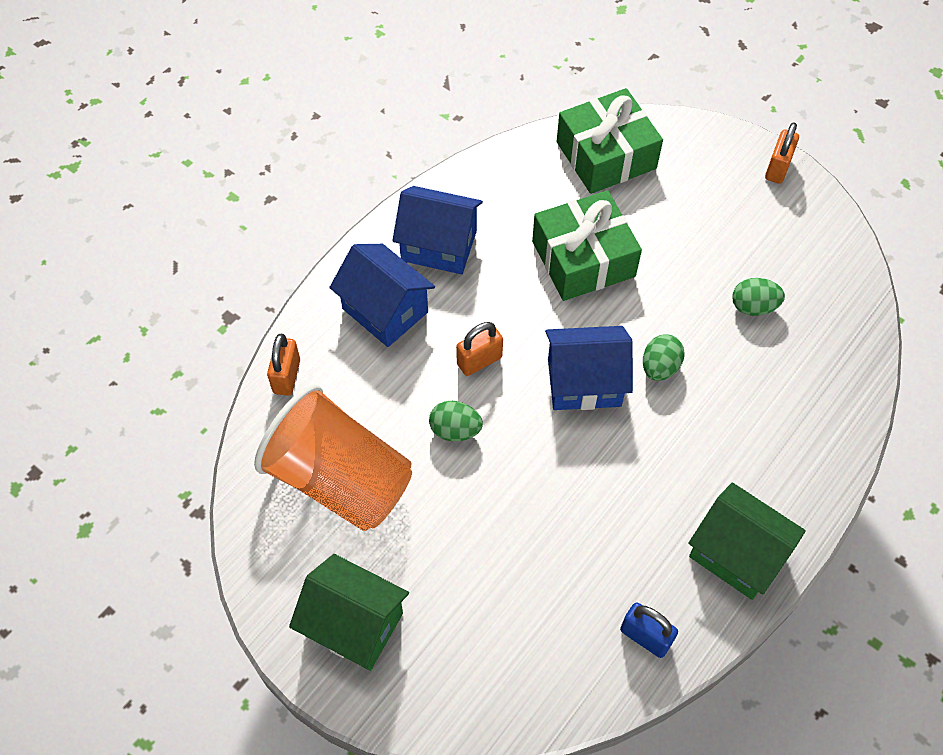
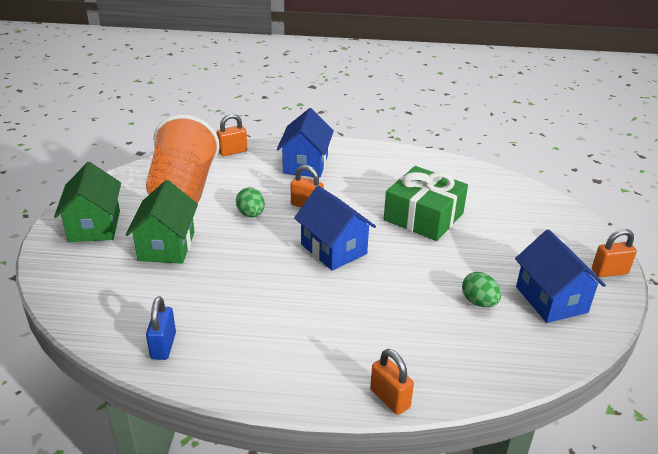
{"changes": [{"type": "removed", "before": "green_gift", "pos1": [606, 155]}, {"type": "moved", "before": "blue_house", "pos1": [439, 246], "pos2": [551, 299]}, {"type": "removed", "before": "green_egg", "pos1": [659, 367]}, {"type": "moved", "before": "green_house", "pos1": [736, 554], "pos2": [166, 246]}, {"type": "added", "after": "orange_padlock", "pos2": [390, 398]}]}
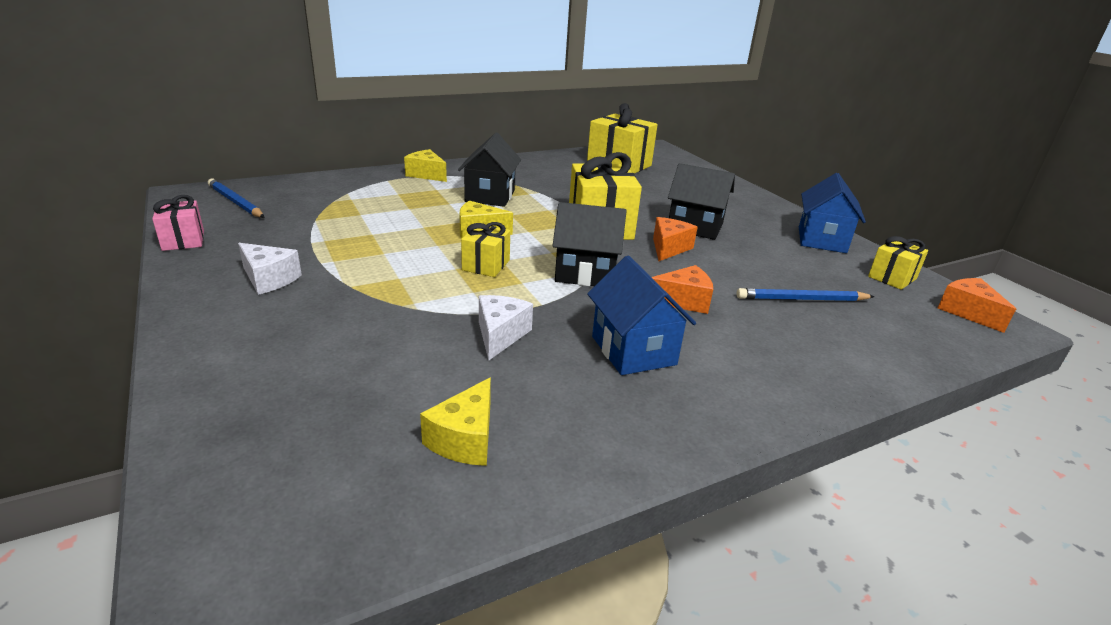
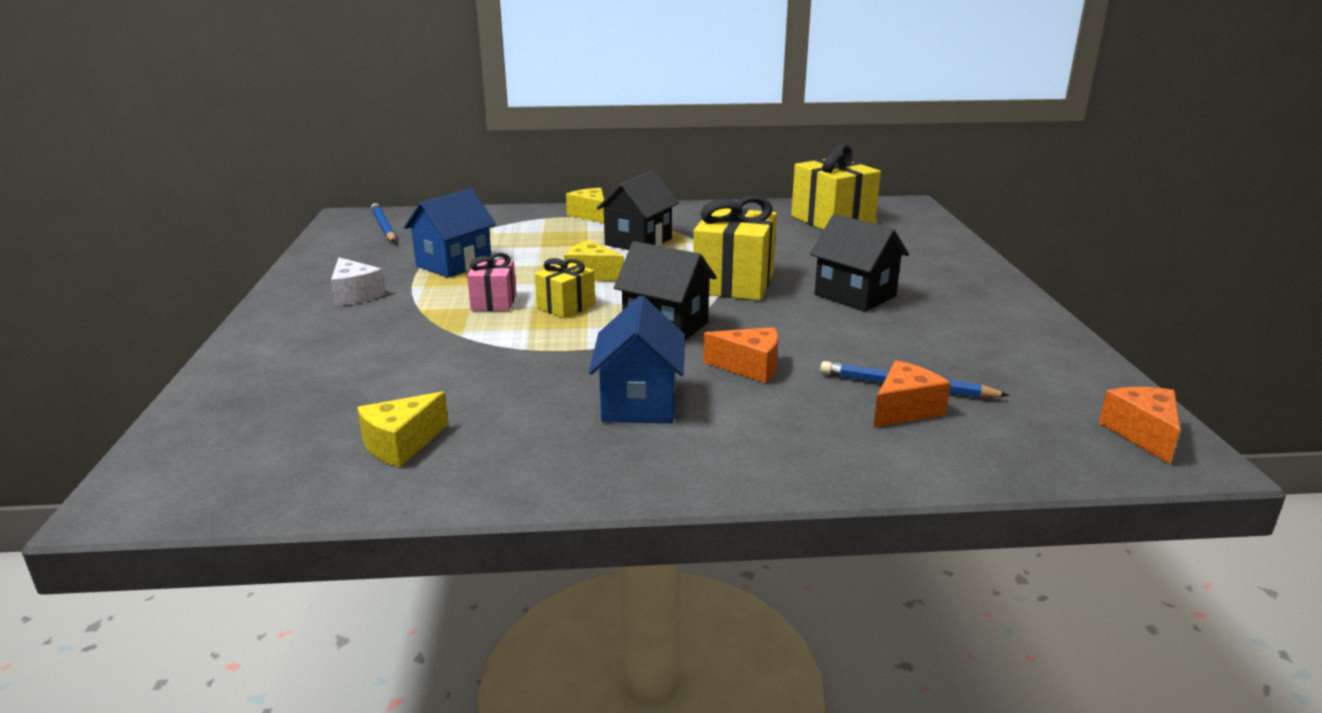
{"changes": [{"type": "moved", "before": "blue_house", "pos1": [822, 240], "pos2": [454, 264]}, {"type": "moved", "before": "pink_gift", "pos1": [183, 240], "pos2": [494, 302]}, {"type": "moved", "before": "orange_cheese", "pos1": [669, 248], "pos2": [904, 410]}, {"type": "removed", "before": "yellow_gift", "pos1": [892, 278]}, {"type": "removed", "before": "white_cheese", "pos1": [500, 335]}]}
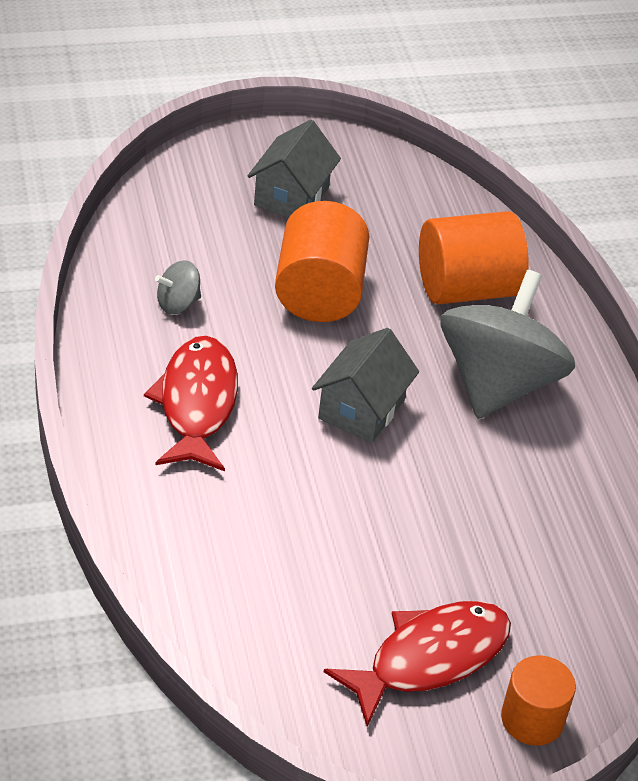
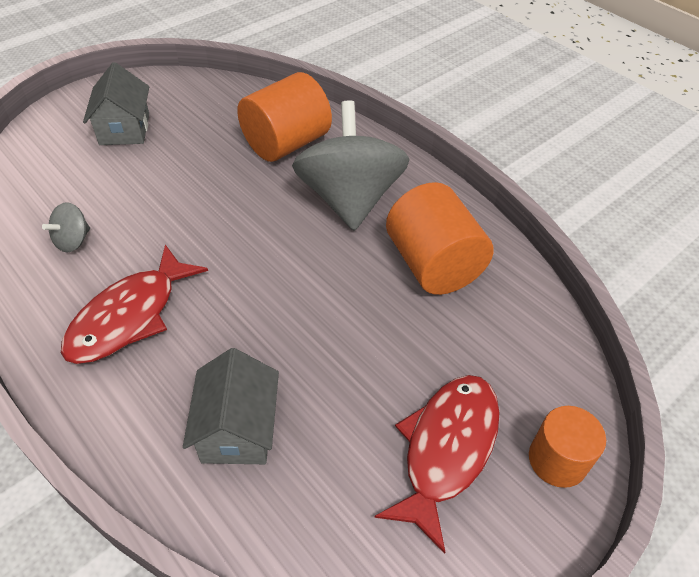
{"changes": [{"type": "moved", "before": "orange_cylinder", "pos1": [319, 293], "pos2": [433, 265]}, {"type": "moved", "before": "grey_house", "pos1": [361, 409], "pos2": [238, 429]}, {"type": "turned", "before": "red_fish", "pos1": [197, 403], "pos2": [129, 316], "turn": -120}]}
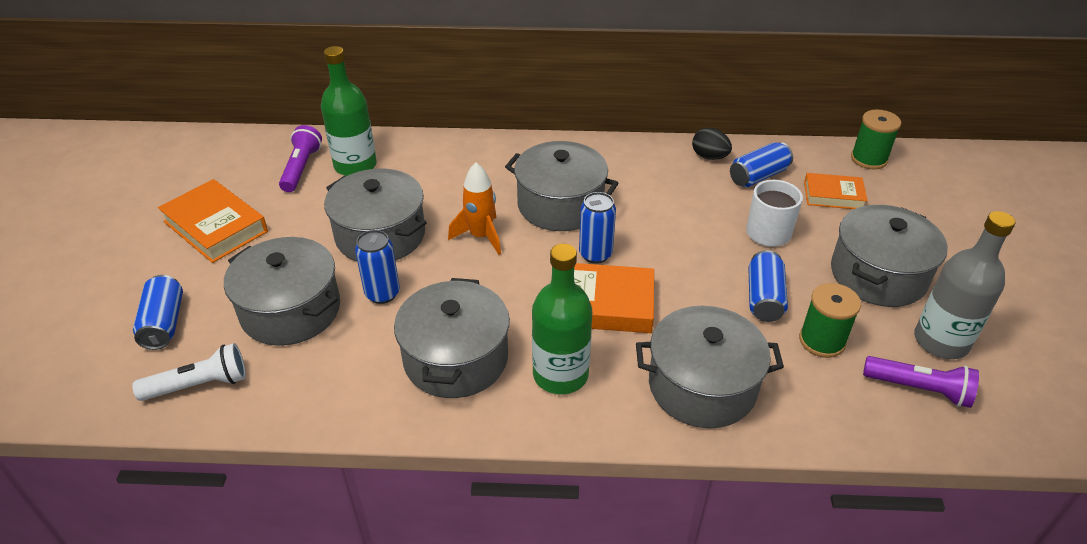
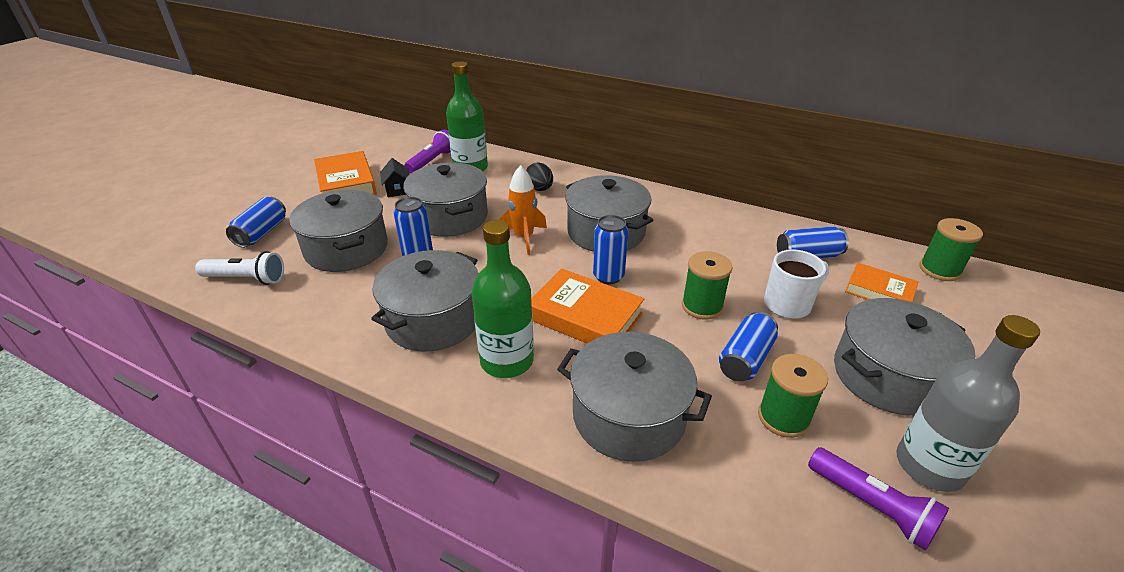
{"changes": [{"type": "moved", "before": "black_egg", "pos1": [709, 157], "pos2": [539, 189]}, {"type": "added", "after": "black_house", "pos2": [397, 189]}, {"type": "added", "after": "green_spool", "pos2": [702, 306]}]}
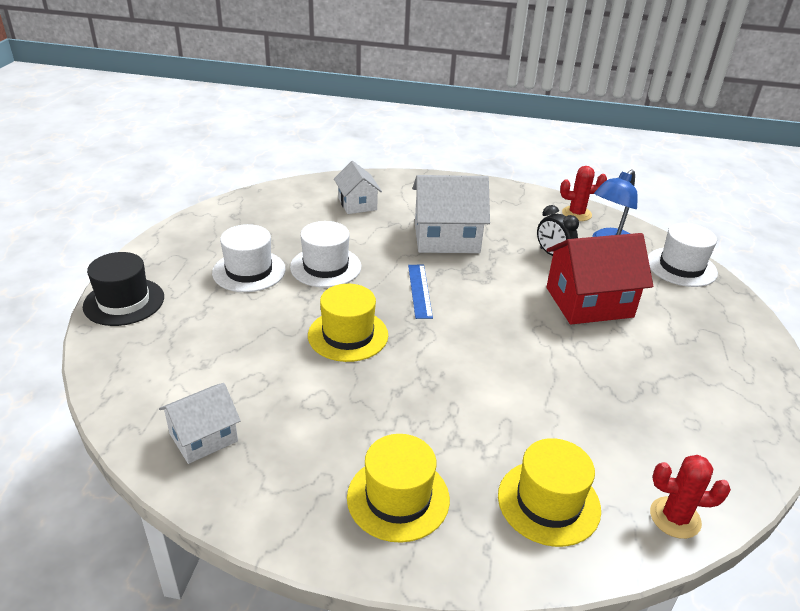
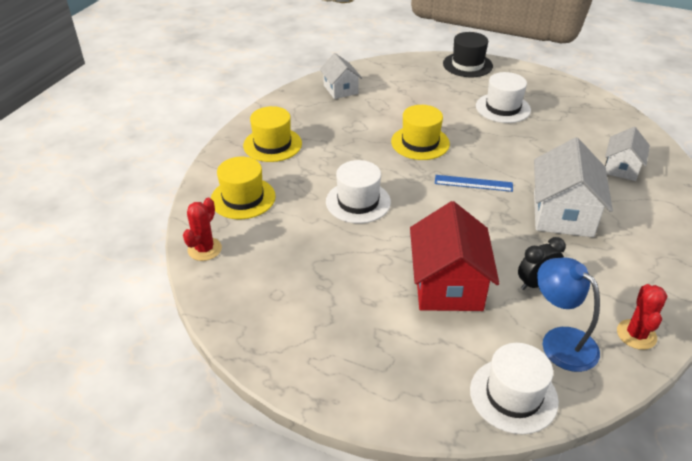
{"changes": [{"type": "turned", "before": "white_house", "pos1": [357, 204], "pos2": [621, 168], "turn": -60}, {"type": "moved", "before": "white_hat", "pos1": [325, 267], "pos2": [358, 202]}]}
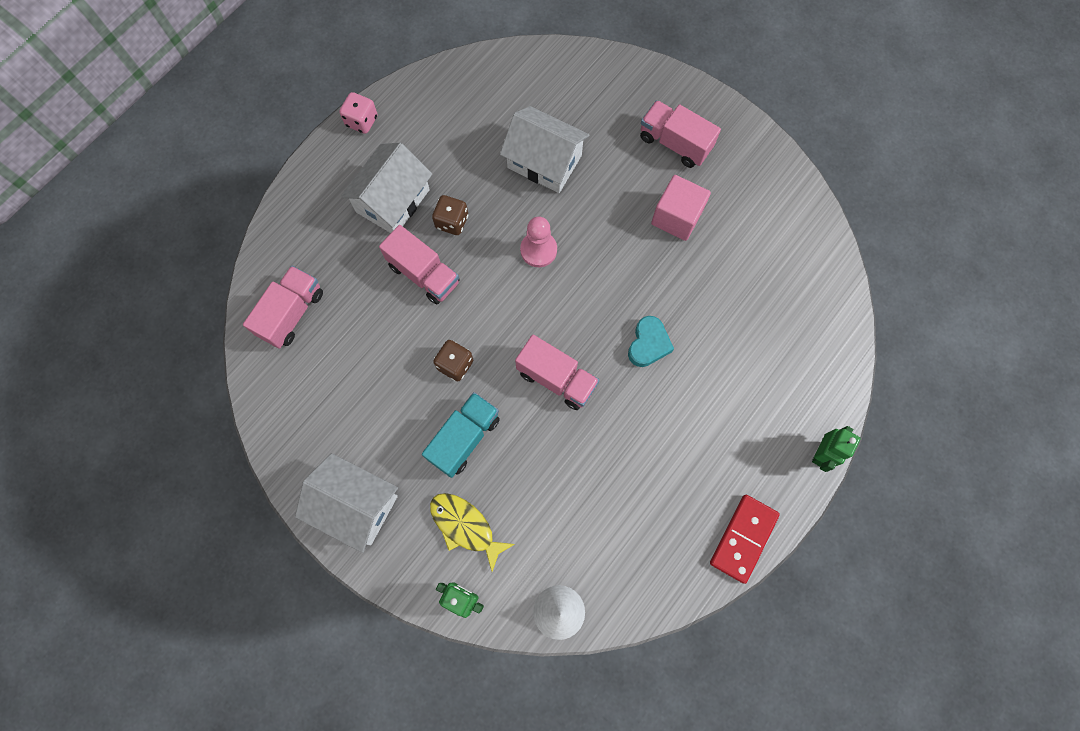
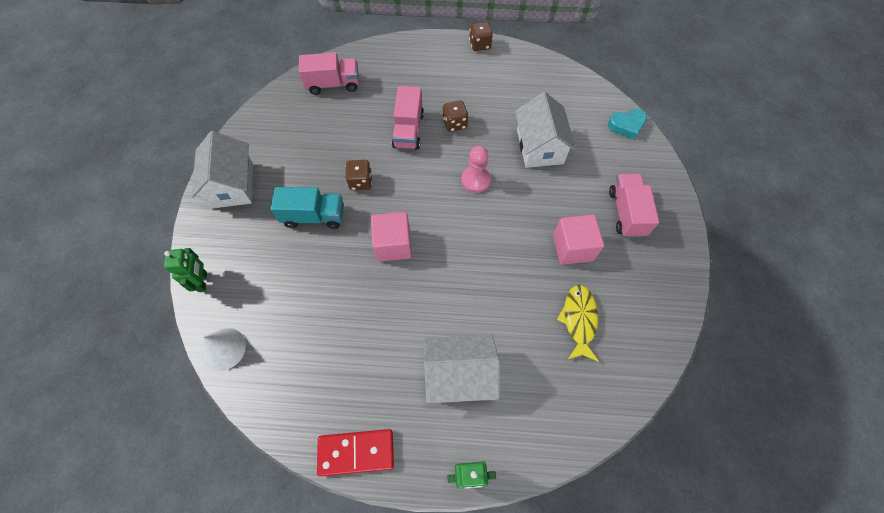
{"changes": [{"type": "recoloured", "before": "pink_dice", "after": "brown_dice", "pos1": [361, 121], "pos2": [480, 45]}, {"type": "moved", "before": "white_house", "pos1": [393, 201], "pos2": [459, 374]}, {"type": "moved", "before": "turquoise_heart", "pos1": [648, 344], "pos2": [627, 126]}, {"type": "replaced", "before": "pink_truck", "after": "pink_cube", "pos1": [556, 379], "pos2": [393, 245]}, {"type": "moved", "before": "yellow_fish", "pos1": [465, 526], "pos2": [579, 320]}]}
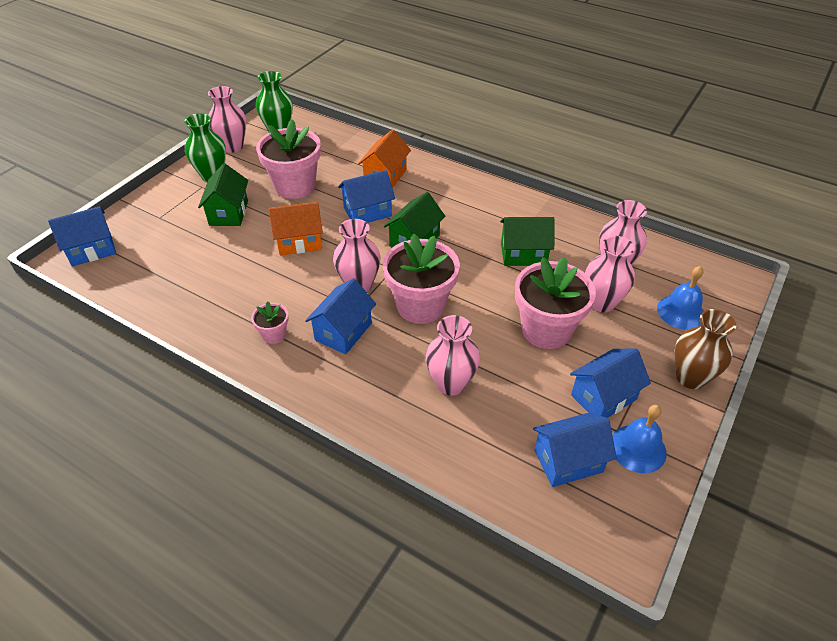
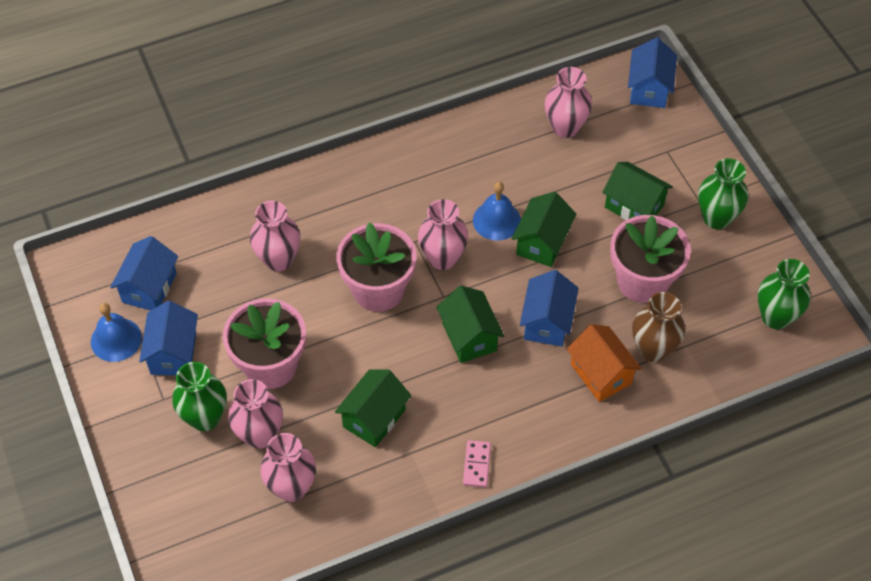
{"changes": [{"type": "moved", "before": "pink_vase", "pos1": [233, 146], "pos2": [565, 127]}, {"type": "recoloured", "before": "orange_house", "after": "green_house", "pos1": [299, 242], "pos2": [542, 242]}, {"type": "moved", "before": "blue_bell", "pos1": [681, 312], "pos2": [496, 220]}, {"type": "removed", "before": "blue_house", "pos1": [343, 331]}, {"type": "removed", "before": "pink_flower_pot", "pos1": [274, 334]}, {"type": "moved", "before": "brown_vase", "pos1": [690, 377], "pos2": [653, 349]}, {"type": "added", "after": "green_vase", "pos2": [205, 418]}, {"type": "added", "after": "pink_domino", "pos2": [476, 465]}]}
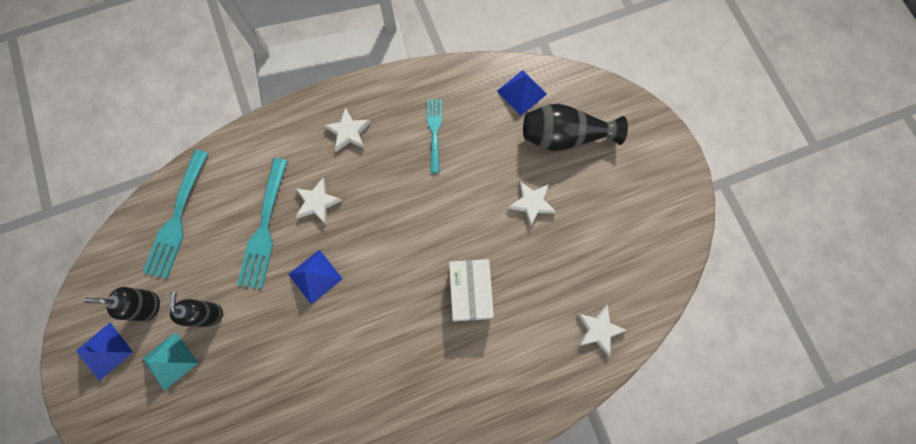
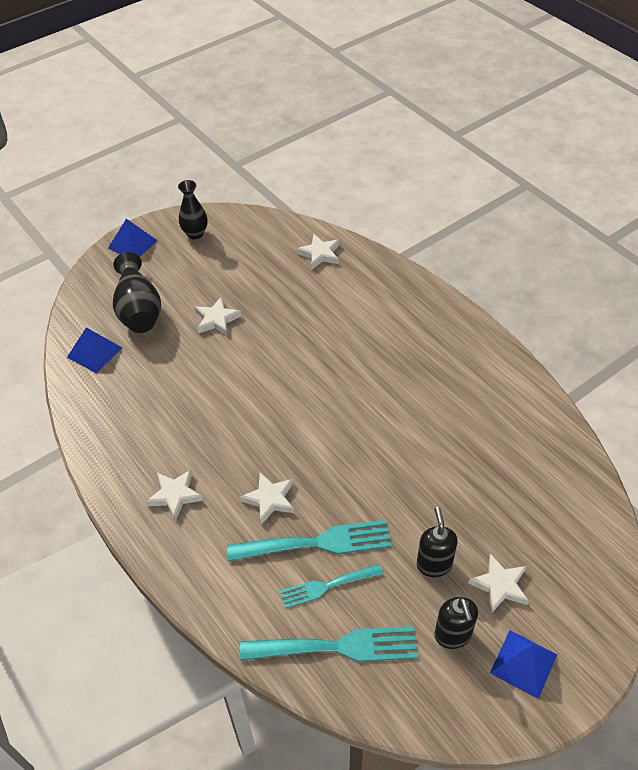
{"changes": [{"type": "moved", "before": "turquoise_fork", "pos1": [434, 132], "pos2": [327, 586]}, {"type": "moved", "before": "blue_pyramid", "pos1": [315, 276], "pos2": [132, 244]}, {"type": "removed", "before": "white_box", "pos1": [470, 292]}, {"type": "turned", "before": "black_soap_dispenser", "pos1": [209, 314], "pos2": [434, 564], "turn": 105}, {"type": "replaced", "before": "turquoise_pyramid", "after": "white_star", "pos1": [170, 360], "pos2": [500, 585]}, {"type": "added", "after": "black_vase", "pos2": [195, 234]}]}
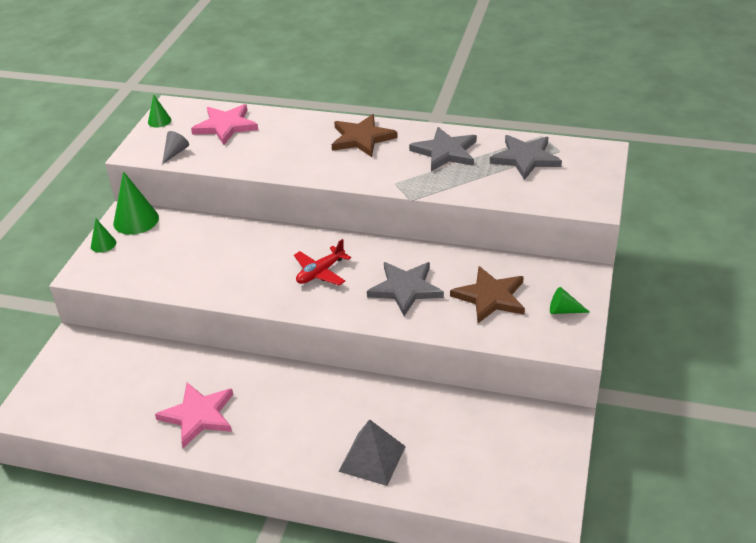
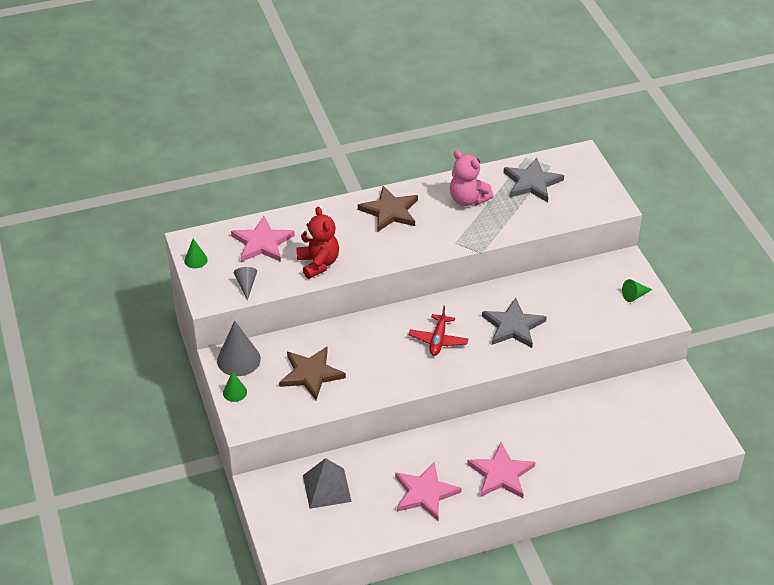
{"changes": [{"type": "replaced", "before": "grey_star", "after": "pink_teddy_bear", "pos1": [445, 152], "pos2": [468, 199]}, {"type": "recoloured", "before": "green_cone", "after": "grey_cone", "pos1": [136, 220], "pos2": [238, 359]}, {"type": "moved", "before": "brown_star", "pos1": [490, 297], "pos2": [311, 374]}, {"type": "moved", "before": "grey_pyramid", "pos1": [372, 458], "pos2": [326, 488]}, {"type": "added", "after": "red_teddy_bear", "pos2": [318, 263]}, {"type": "added", "after": "pink_star", "pos2": [501, 474]}]}
